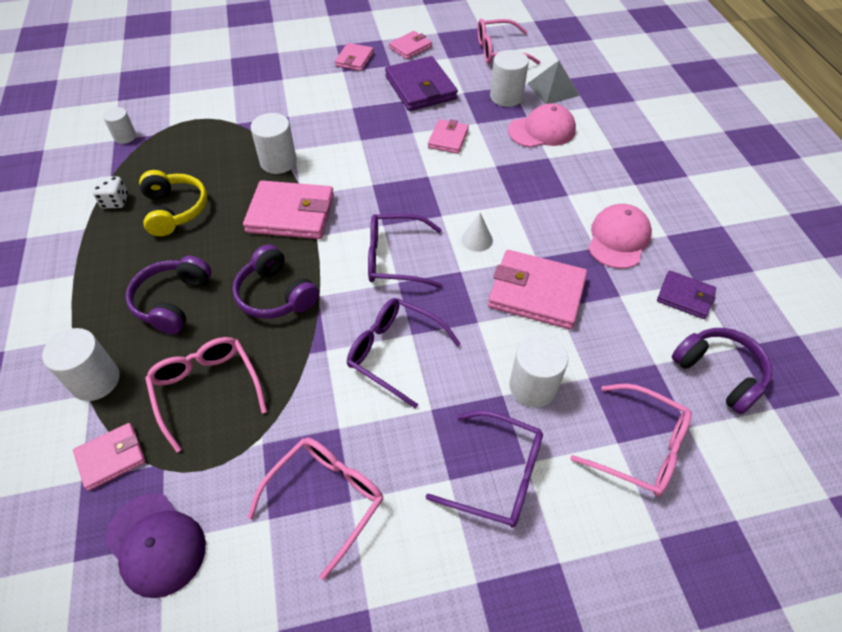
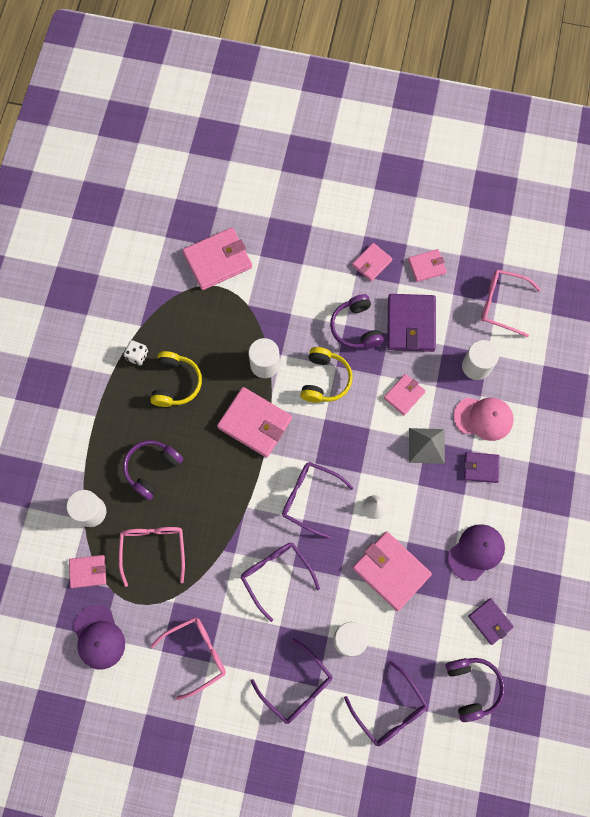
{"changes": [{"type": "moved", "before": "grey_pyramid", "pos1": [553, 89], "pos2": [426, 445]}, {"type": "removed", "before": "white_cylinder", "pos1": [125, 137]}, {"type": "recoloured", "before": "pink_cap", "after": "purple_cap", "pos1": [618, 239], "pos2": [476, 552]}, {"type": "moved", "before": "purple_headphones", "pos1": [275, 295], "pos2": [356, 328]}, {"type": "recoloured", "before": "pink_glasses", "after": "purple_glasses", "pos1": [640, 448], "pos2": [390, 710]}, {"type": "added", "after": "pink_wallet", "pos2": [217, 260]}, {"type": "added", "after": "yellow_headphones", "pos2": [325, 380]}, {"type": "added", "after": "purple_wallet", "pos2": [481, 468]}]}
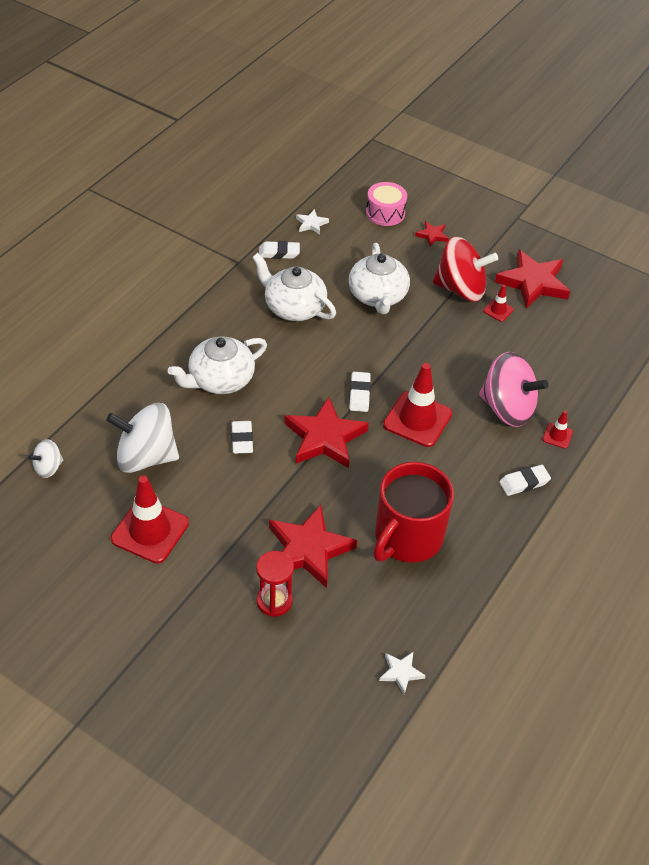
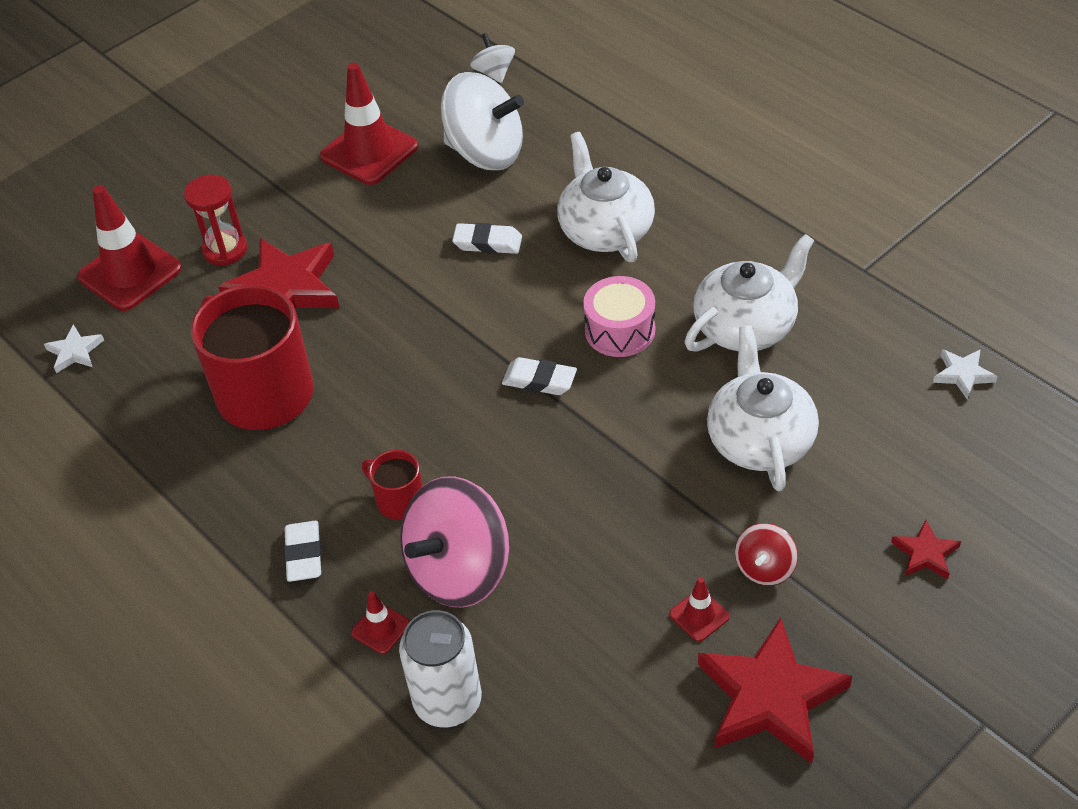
{"changes": [{"type": "moved", "before": "pink_drum", "pos1": [385, 213], "pos2": [620, 330]}, {"type": "resized", "before": "red_spinning_top", "pos1": [461, 289], "pos2": [765, 568], "scale": 0.49}, {"type": "removed", "before": "white_eraser", "pos1": [279, 253]}, {"type": "turned", "before": "white_teapot", "pos1": [378, 296], "pos2": [760, 439], "turn": 75}, {"type": "moved", "before": "red_traffic_cone", "pos1": [417, 419], "pos2": [130, 273]}, {"type": "removed", "before": "red_star", "pos1": [325, 437]}, {"type": "turned", "before": "white_spinning_top", "pos1": [146, 457], "pos2": [485, 152], "turn": 90}, {"type": "added", "after": "red_mug", "pos2": [399, 500]}, {"type": "added", "after": "white_can", "pos2": [447, 701]}]}
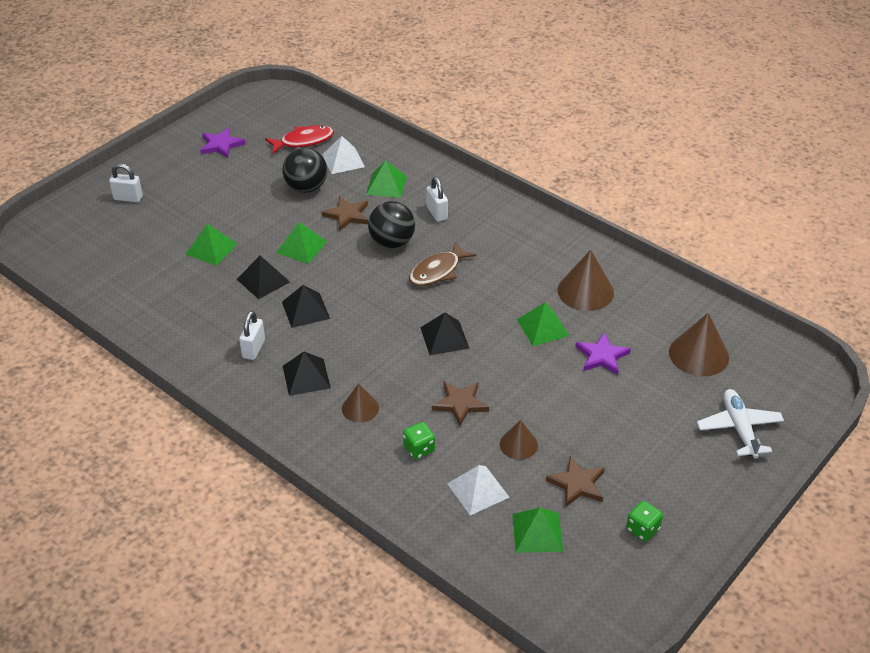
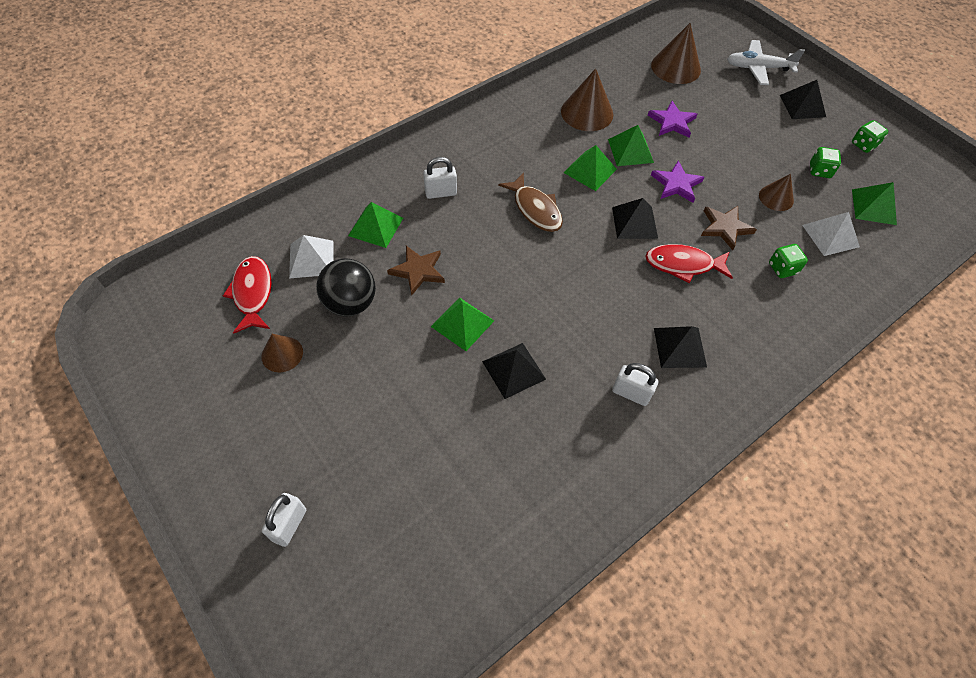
{"changes": [{"type": "moved", "before": "purple_star", "pos1": [221, 145], "pos2": [676, 184]}, {"type": "removed", "before": "black_ball", "pos1": [392, 242]}, {"type": "moved", "before": "green_pyramid", "pos1": [211, 249], "pos2": [590, 170]}, {"type": "moved", "before": "black_pyramid", "pos1": [305, 310], "pos2": [802, 106]}, {"type": "moved", "before": "brown_cone", "pos1": [360, 408], "pos2": [282, 354]}, {"type": "replaced", "before": "brown_star", "after": "green_dice", "pos1": [577, 484], "pos2": [819, 171]}, {"type": "added", "after": "red_fish", "pos2": [683, 265]}]}
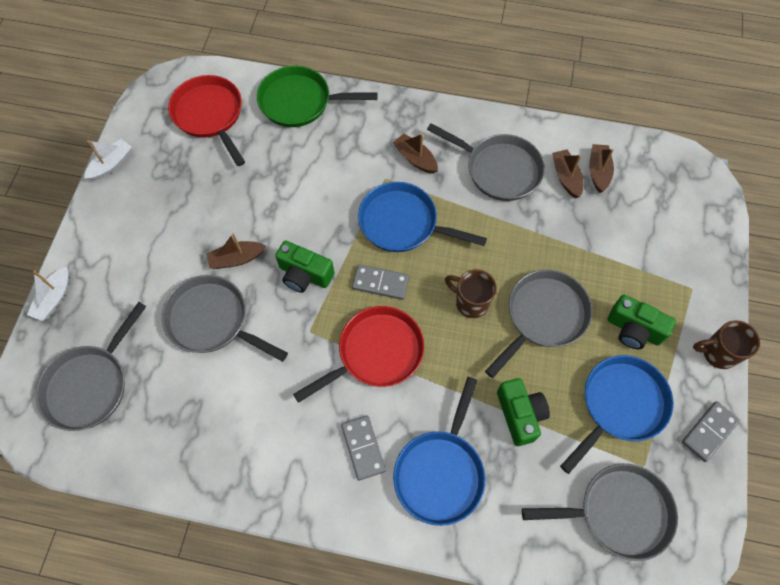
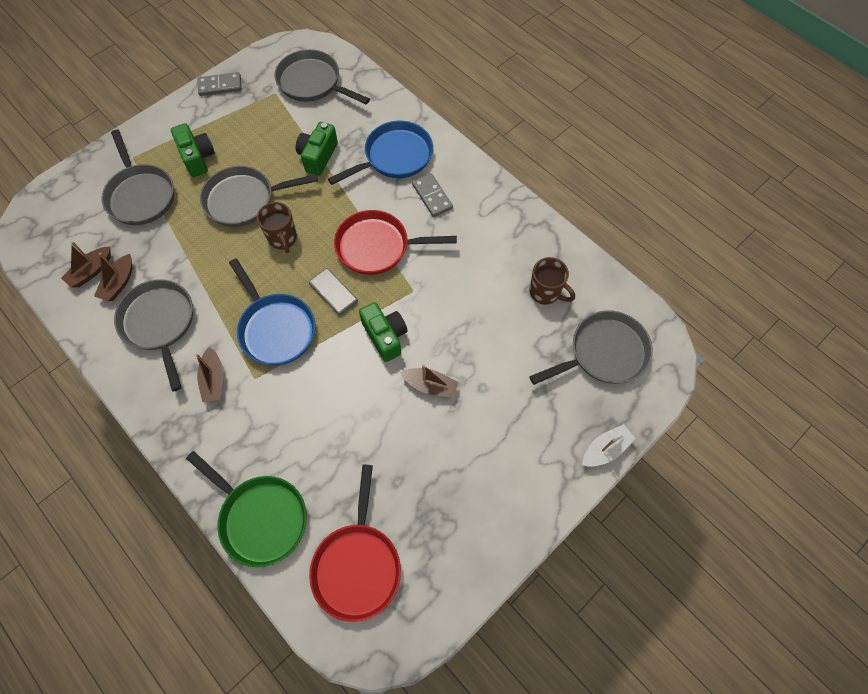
{"changes": [{"type": "removed", "before": "white_boat", "pos1": [111, 165]}, {"type": "moved", "before": "grey_pan", "pos1": [212, 321], "pos2": [140, 195]}, {"type": "moved", "before": "brown_mug", "pos1": [718, 353], "pos2": [545, 292]}, {"type": "removed", "before": "blue_pan", "pos1": [620, 405]}, {"type": "turned", "before": "grey_domino", "pos1": [363, 448], "pos2": [432, 196], "turn": -45}]}
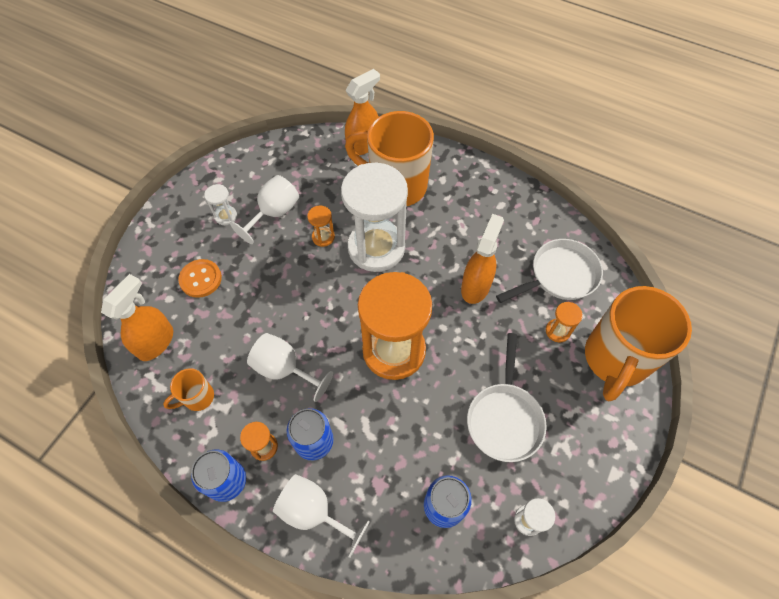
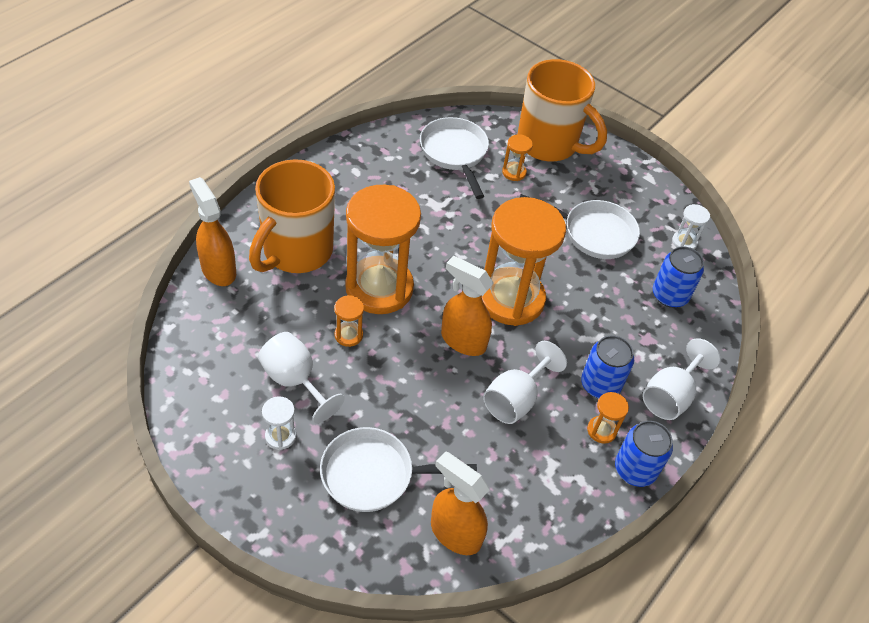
{"changes": [{"type": "recoloured", "before": "white_hourglass", "after": "orange_hourglass", "pos1": [376, 248], "pos2": [379, 288]}, {"type": "moved", "before": "orange_spray_bottle", "pos1": [475, 286], "pos2": [463, 340]}, {"type": "replaced", "before": "orange_button", "after": "white_pan", "pos1": [200, 279], "pos2": [373, 475]}, {"type": "removed", "before": "orange_mug", "pos1": [197, 397]}]}
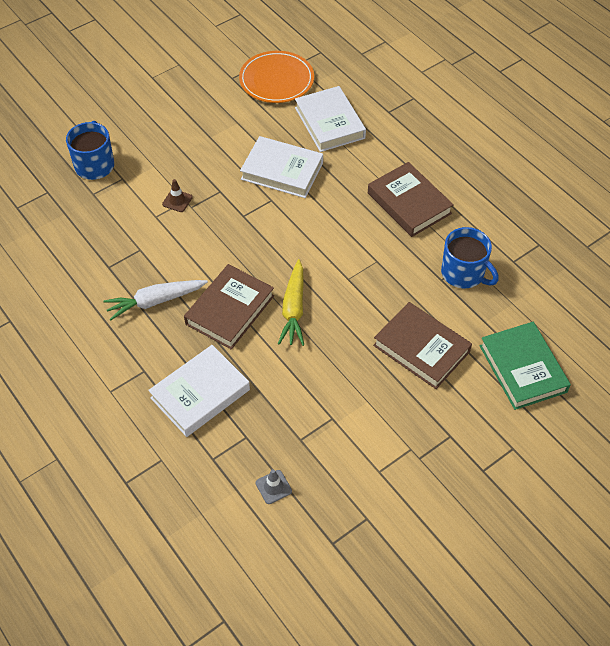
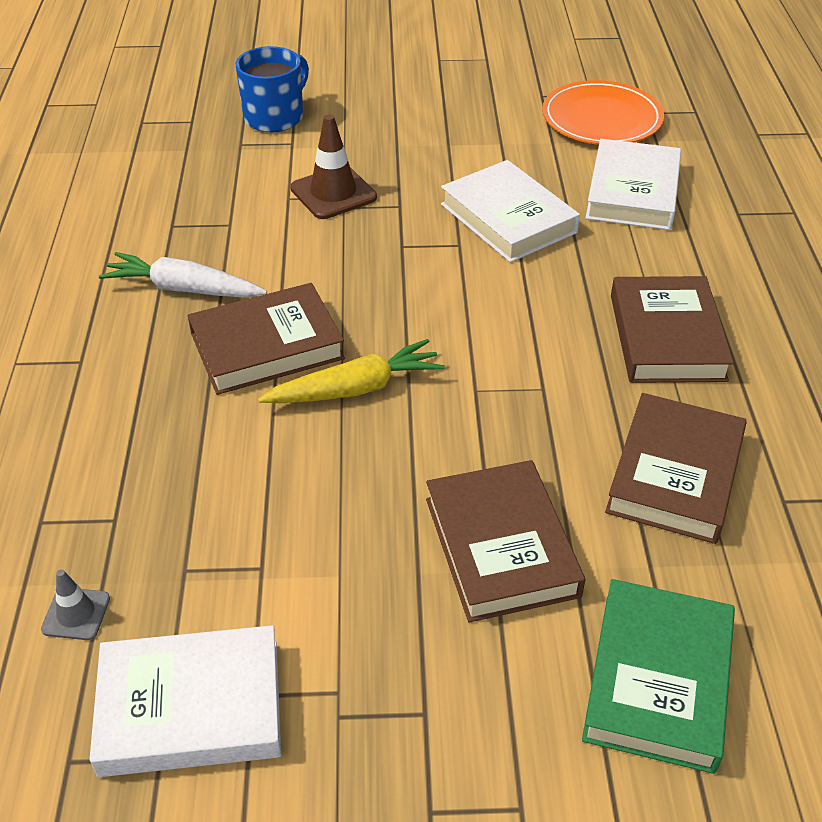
{"changes": [{"type": "resized", "before": "brown_traffic_cone", "pos1": [177, 201], "pos2": [333, 193], "scale": 1.79}, {"type": "replaced", "before": "blue_mug", "after": "brown_book", "pos1": [463, 273], "pos2": [675, 474]}, {"type": "turned", "before": "yellow_carrot", "pos1": [293, 309], "pos2": [356, 389], "turn": -150}, {"type": "moved", "before": "white_book", "pos1": [200, 394], "pos2": [191, 707]}]}
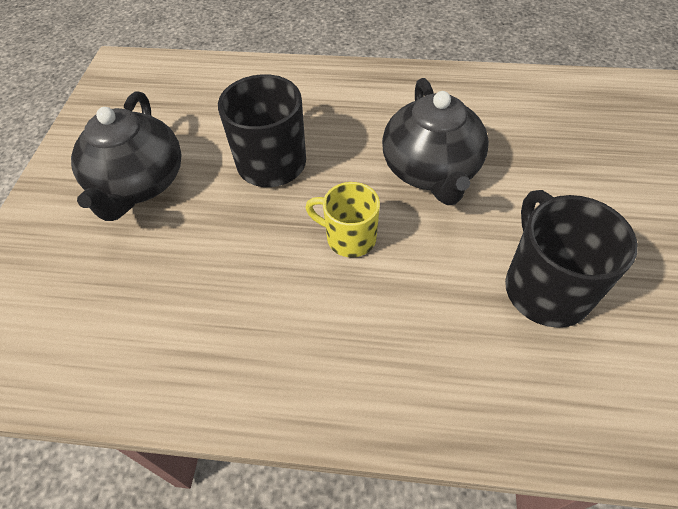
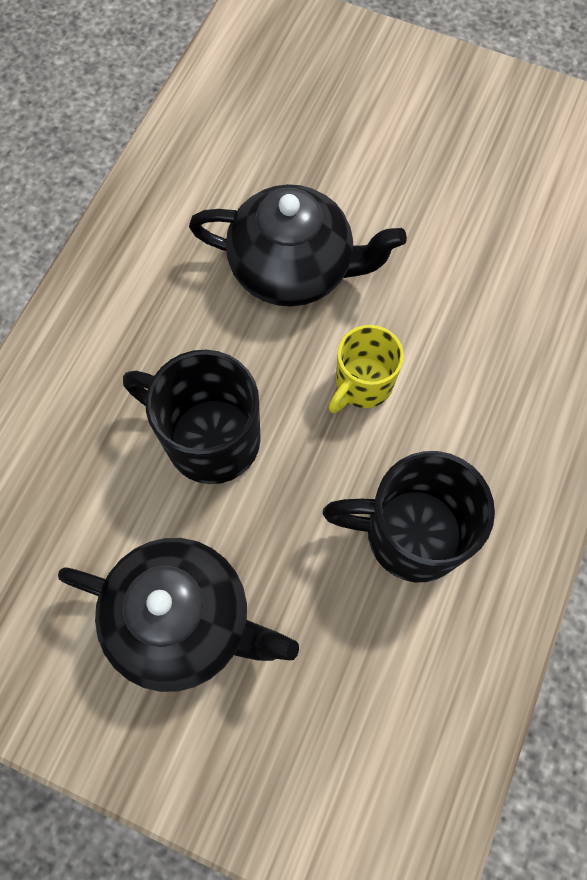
{"changes": [{"type": "moved", "before": "black_mug", "pos1": [545, 288], "pos2": [410, 534]}]}
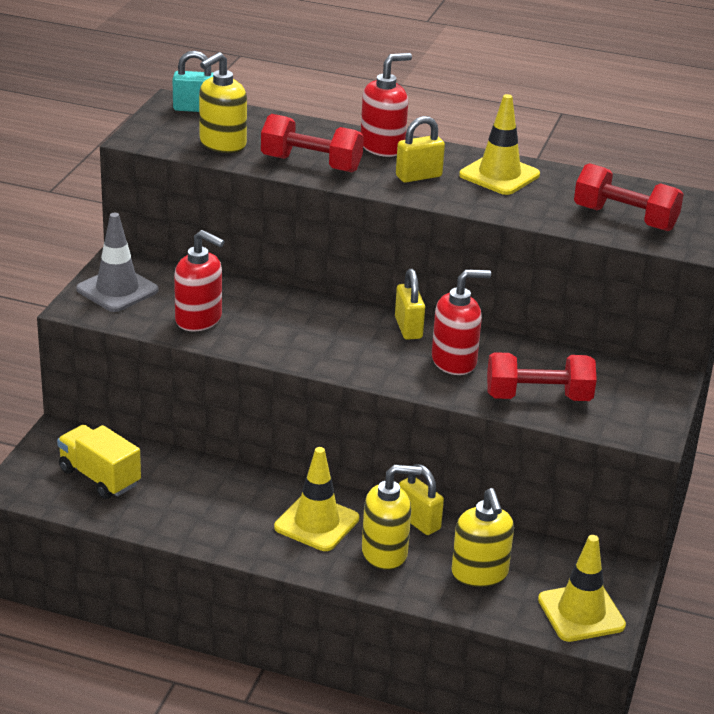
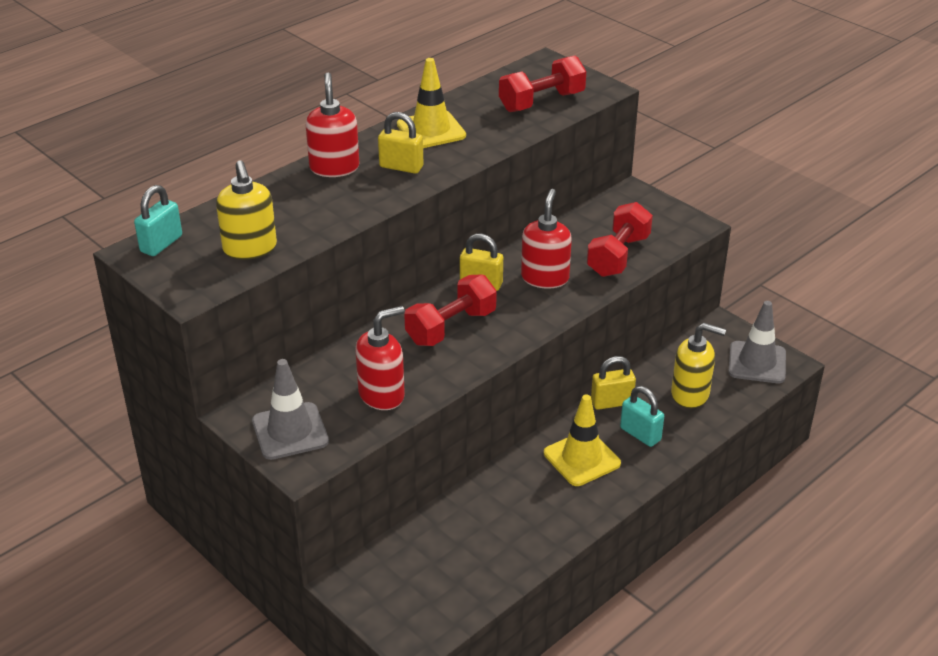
{"changes": [{"type": "moved", "before": "red_dumbbell", "pos1": [311, 164], "pos2": [451, 327]}, {"type": "turned", "before": "yellow_padlock", "pos1": [418, 176], "pos2": [401, 167], "turn": -75}, {"type": "removed", "before": "yellow_truck", "pos1": [99, 477]}, {"type": "replaced", "before": "yellow_soap_dispenser", "after": "turquoise_padlock", "pos1": [385, 553], "pos2": [640, 434]}, {"type": "recoloured", "before": "yellow_traffic_cone", "after": "grey_traffic_cone", "pos1": [581, 613], "pos2": [757, 363]}]}
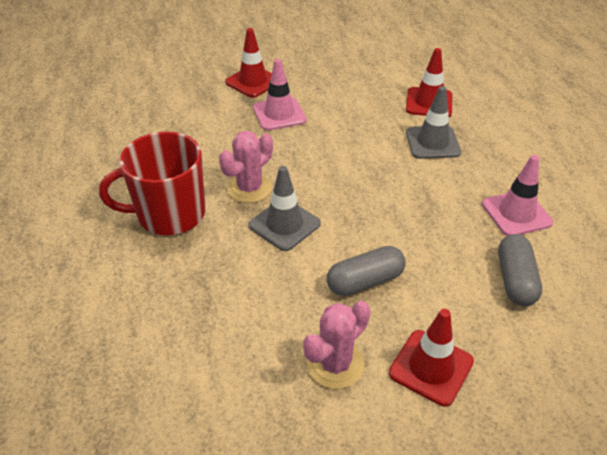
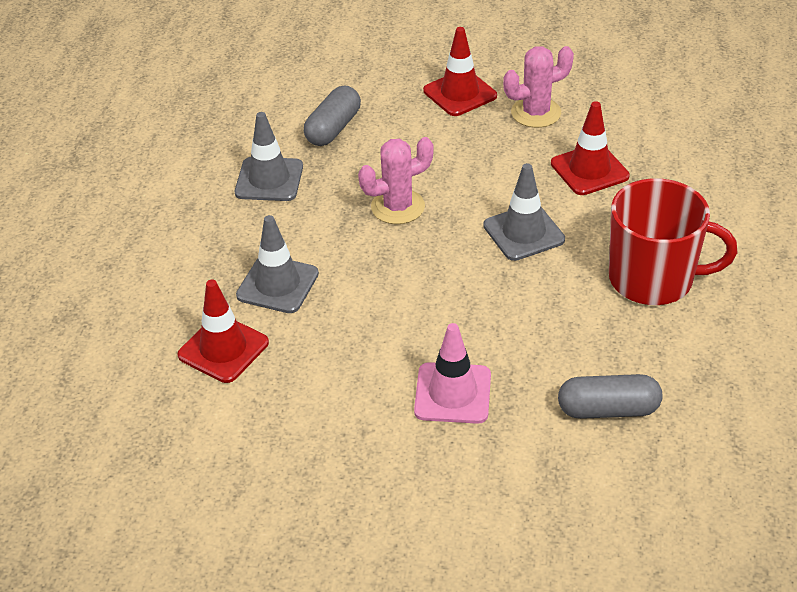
{"changes": [{"type": "moved", "before": "red_traffic_cone", "pos1": [253, 82], "pos2": [589, 170]}, {"type": "moved", "before": "pink_cactus", "pos1": [249, 188], "pos2": [398, 207]}, {"type": "recoloured", "before": "pink_traffic_cone", "after": "grey_traffic_cone", "pos1": [516, 213], "pos2": [269, 180]}, {"type": "moved", "before": "grey_capsule", "pos1": [365, 281], "pos2": [608, 409]}]}
